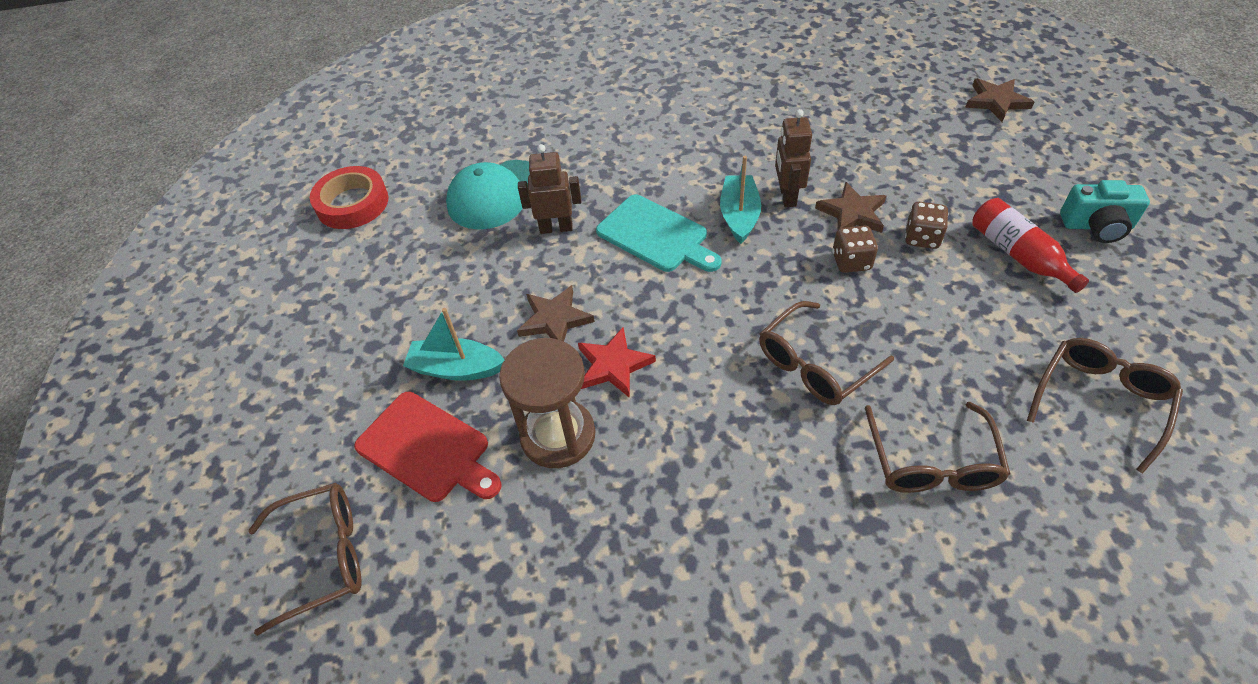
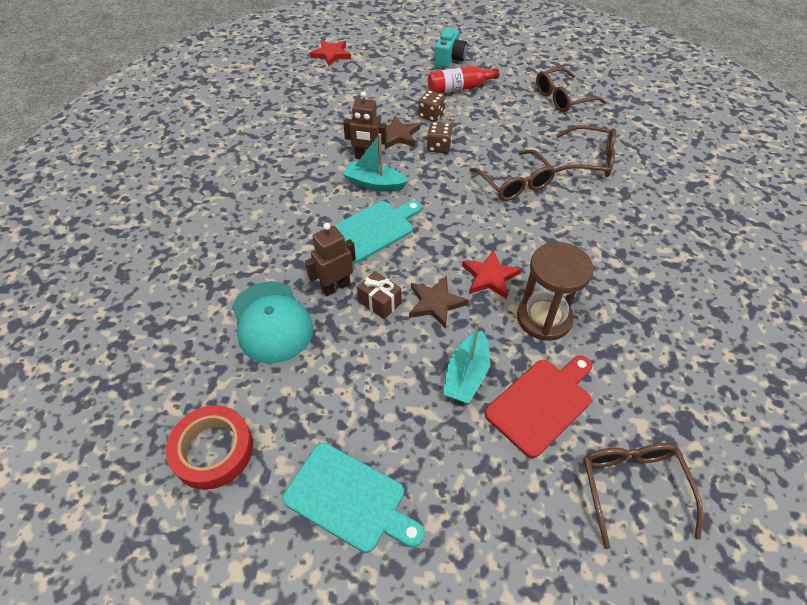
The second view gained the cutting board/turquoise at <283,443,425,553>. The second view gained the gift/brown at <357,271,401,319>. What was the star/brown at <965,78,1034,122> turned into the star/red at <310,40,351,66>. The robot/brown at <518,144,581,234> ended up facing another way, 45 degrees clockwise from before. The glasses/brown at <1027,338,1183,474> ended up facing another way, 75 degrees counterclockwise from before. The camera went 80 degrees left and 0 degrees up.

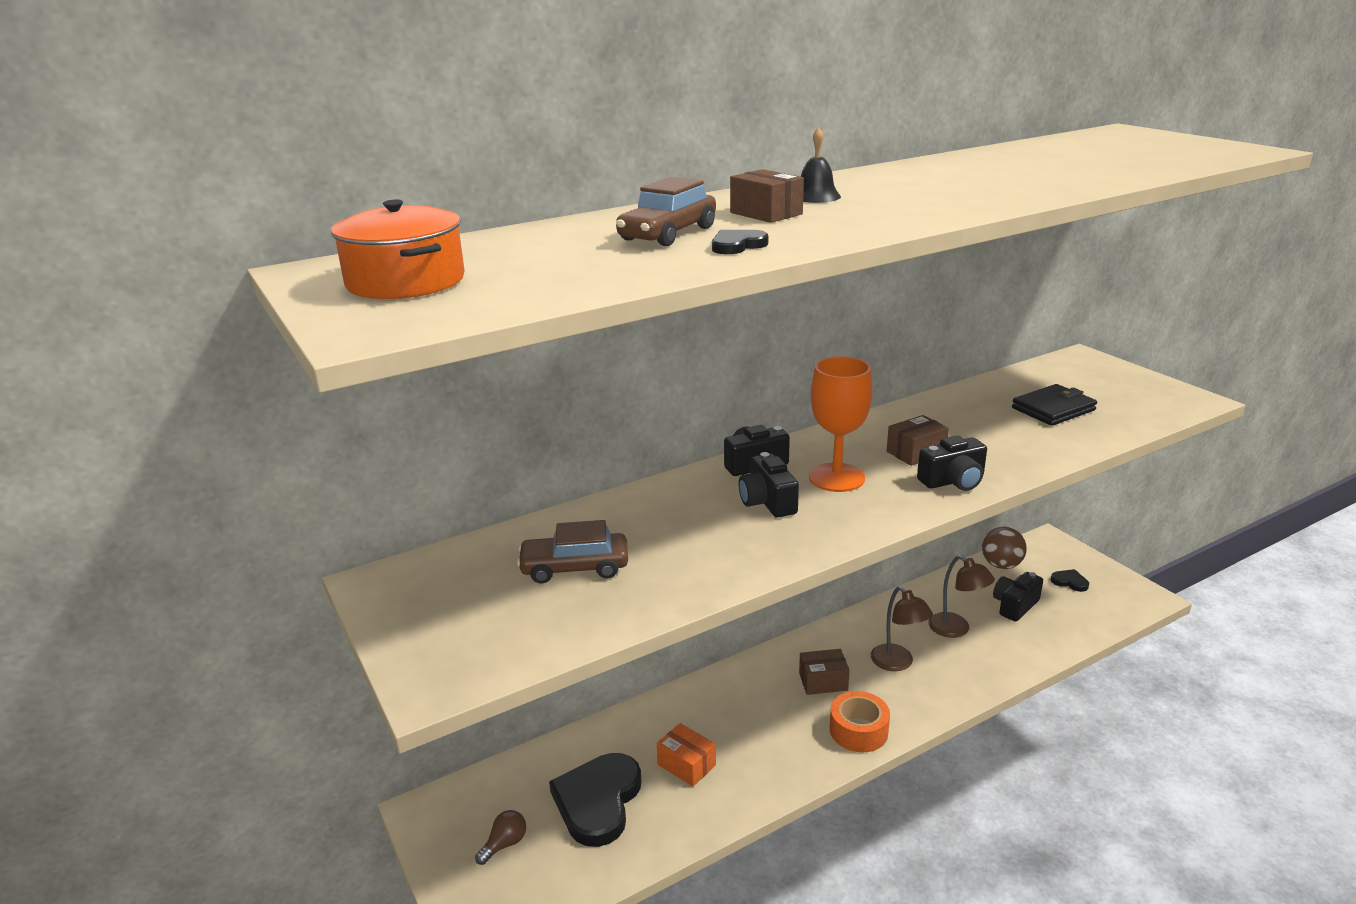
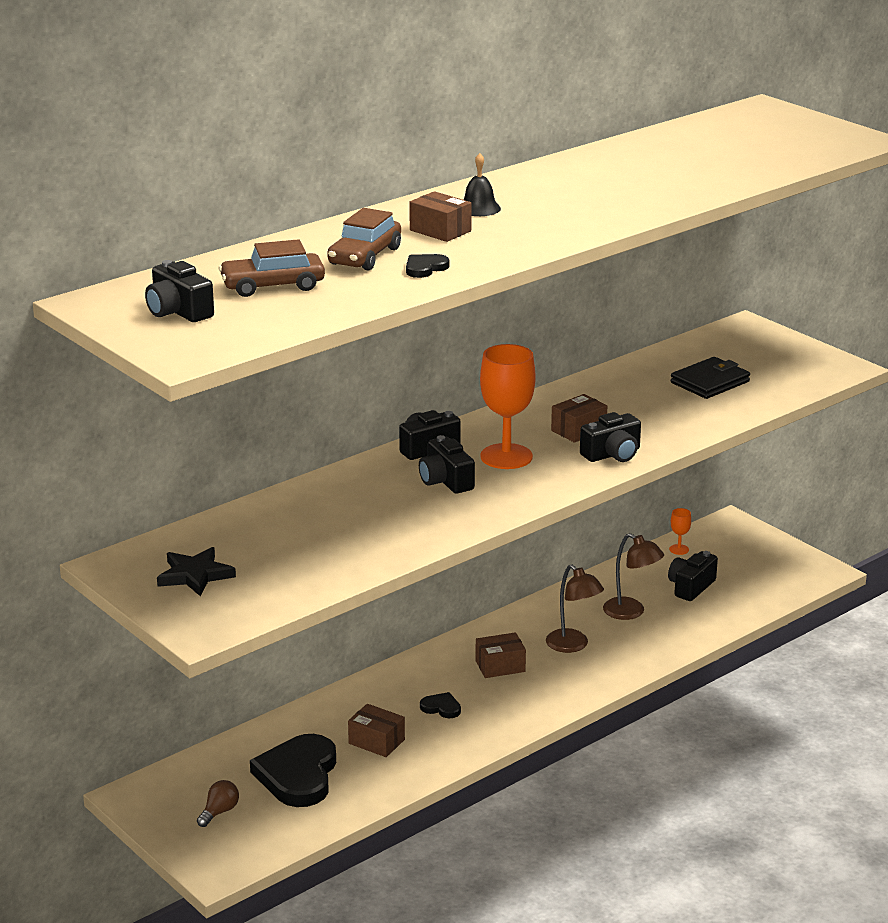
The second view lost the tape/orange at <830,691,890,752>. The second view gained the star/black at <157,547,236,597>. The car/brown ended up elsewhere, having gone from <517,520,628,584> to <218,239,325,297>. The heart/black ended up elsewhere, having gone from <1051,569,1089,592> to <420,692,461,718>. Where the pot/orange stood at <331,200,465,299>, the camera/black came to stand at <145,260,214,322>. Where the ball/brown stood at <982,527,1027,569>, the goblet/orange came to stand at <669,508,691,555>. What was the box/orange at <657,723,716,787> turned into the box/brown at <348,704,405,757>. The camera went 10 degrees left and 0 degrees up.

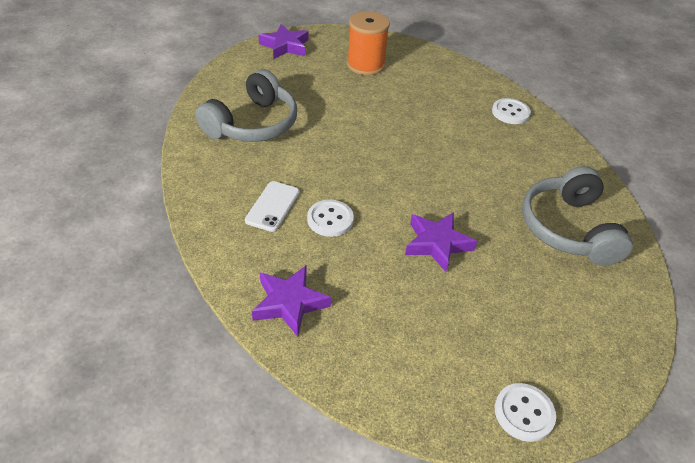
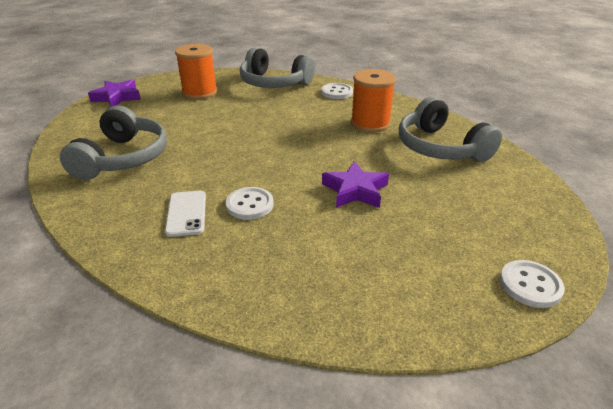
The second view lost the star/purple at <252,265,331,337>. The second view gained the headphones/grey at <240,47,315,88>. The second view gained the spool/orange at <351,69,396,133>. The camera went 25 degrees left and 10 degrees down.

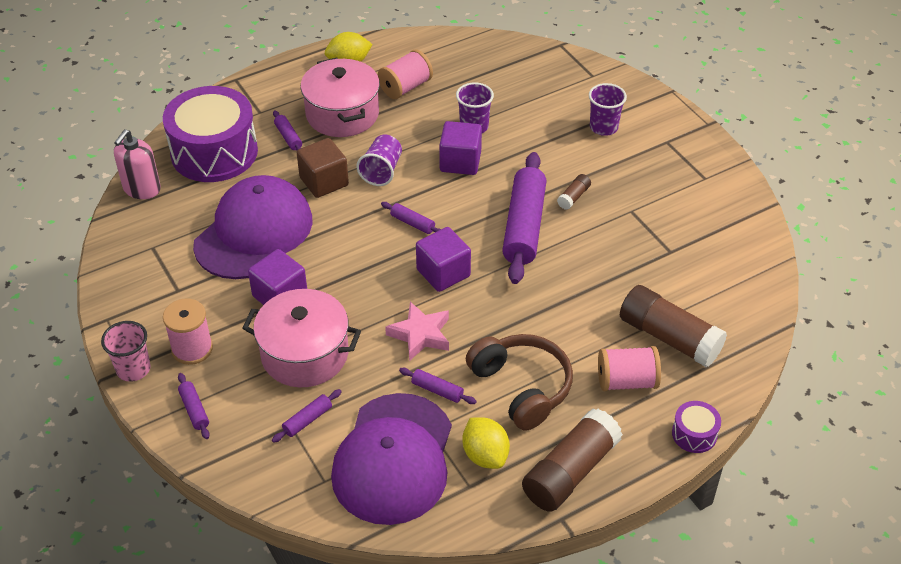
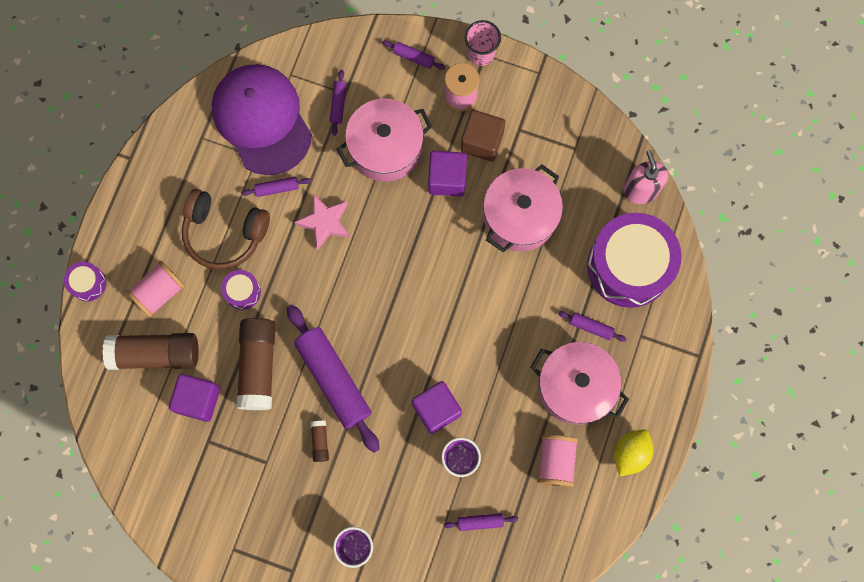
The second view lost the cup/purple at <357,135,402,186>. The second view lost the lemon/yellow at <463,417,510,469>. The second view gained the drum/purple at <221,270,261,310>. The cube/brown ended up elsewhere, having gone from <297,138,349,198> to <461,110,506,162>. The rolling pin/purple ended up elsewhere, having gone from <381,202,441,234> to <444,513,518,531>. The cube/purple ended up elsewhere, having gone from <416,227,471,292> to <169,374,220,422>. The glue stick/brown ended up elsewhere, having gone from <522,409,623,512> to <236,318,275,410>. Where the cap/purple stood at <193,175,313,279>, the pot/pink came to stand at <483,164,563,252>. The camera went 140 degrees right and 30 degrees up.

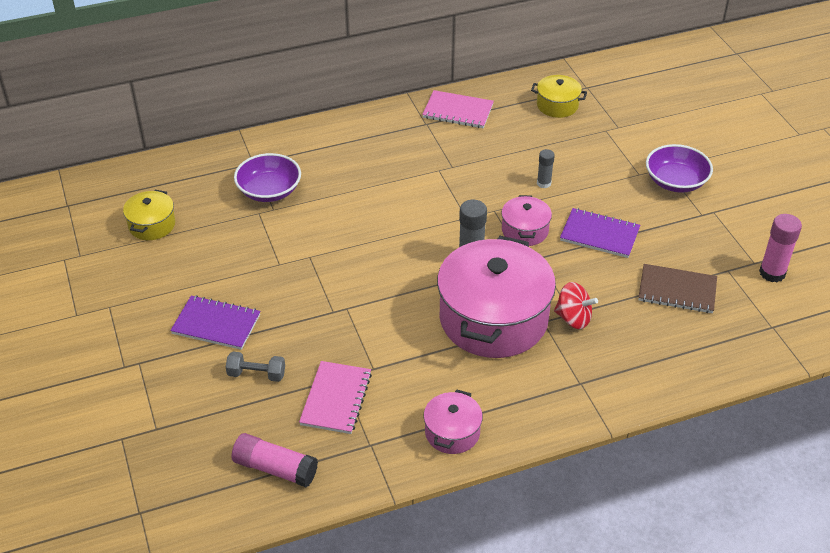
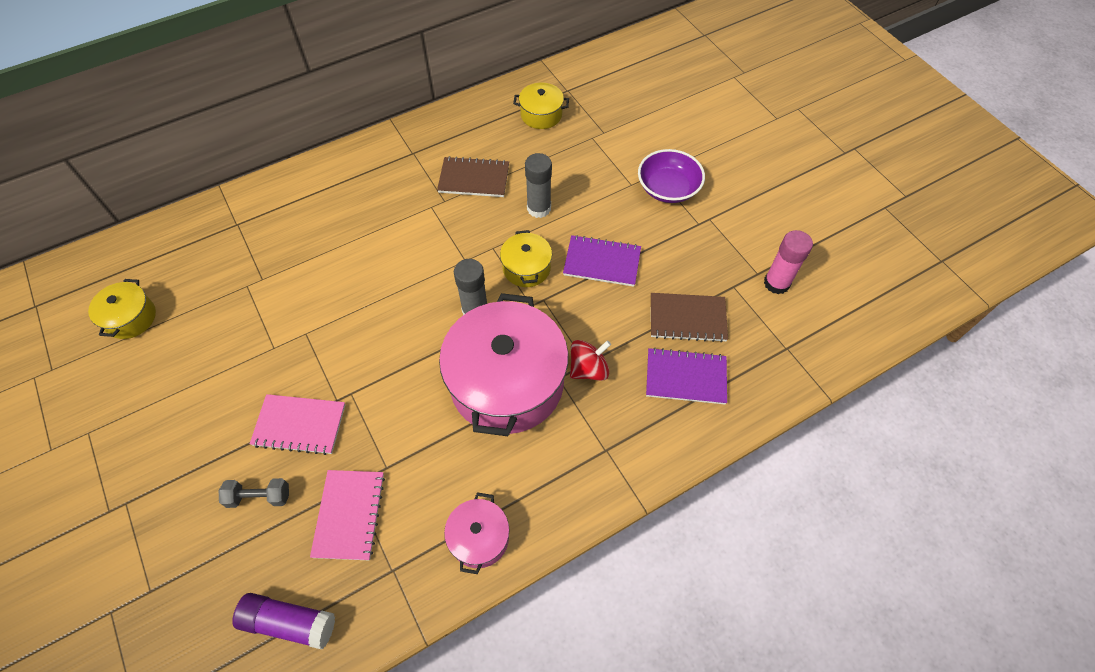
The second view lost the bowl/purple at <234,153,301,202>. The second view gained the notebook/brown at <437,156,509,197>. The notebook/purple ended up elsewhere, having gone from <170,295,260,350> to <646,348,727,404>. The notebook/pink ended up elsewhere, having gone from <422,90,494,128> to <250,394,345,455>. What was the glue stick/pink at <232,433,318,488> turned into the glue stick/purple at <232,593,335,649>. What was the pot/pink at <501,195,552,246> turned into the pot/yellow at <500,230,552,287>. The spinning top/red at <554,282,598,329> ended up facing another way, 45 degrees counterclockwise from before. The size of the glue stick/grey at <537,149,555,188> changed by a factor of 1.66. The camera went 10 degrees left and 15 degrees up.

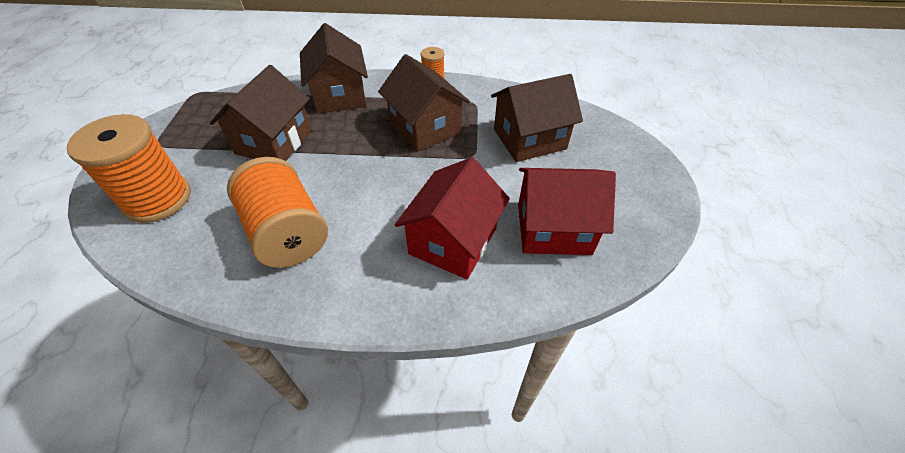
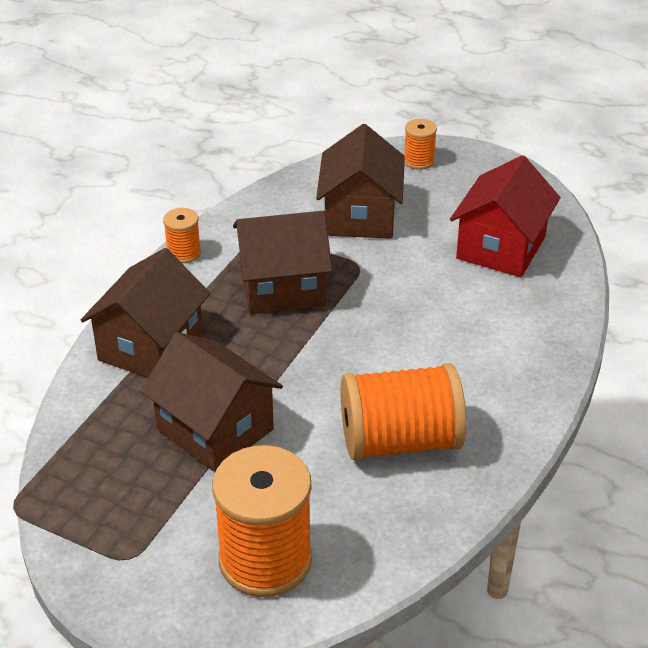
The second view lost the house/red at <395,157,510,279>. The second view gained the spool/orange at <404,119,437,170>. The house/brown at <300,23,368,114> ended up facing another way, 75 degrees counterclockwise from before. The camera went 65 degrees left and 10 degrees down.

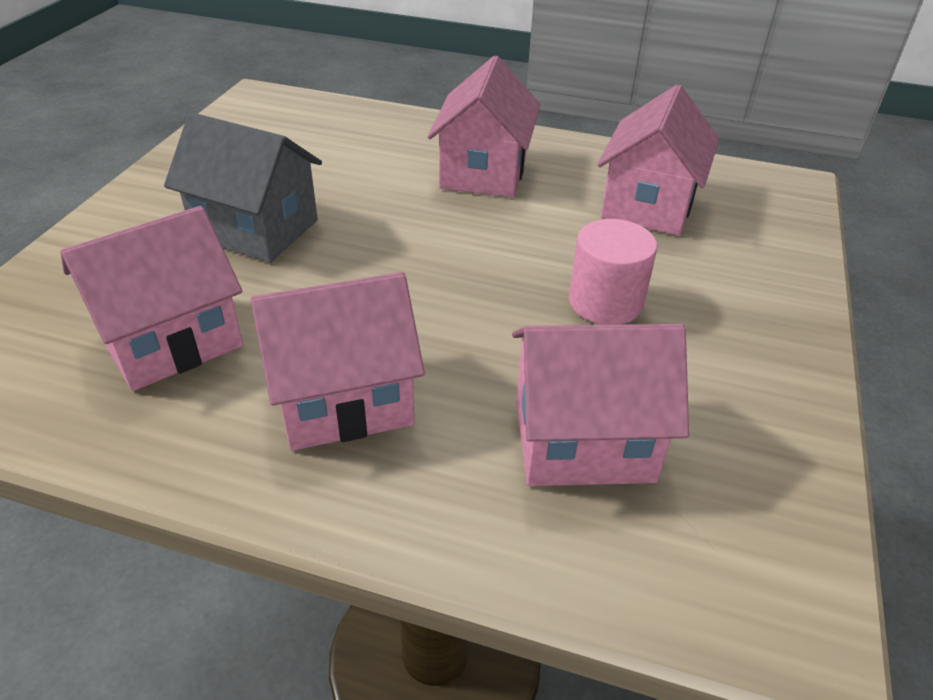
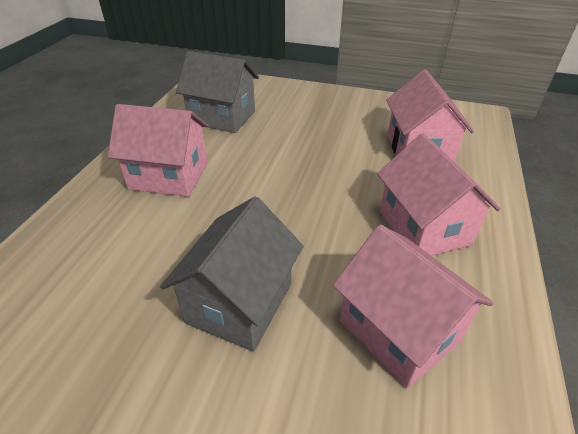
The second view lost the cylinder/pink at <569,219,657,325>. What was the house/pink at <597,84,719,236> turned into the house/grey at <176,51,259,133>. The camera went 90 degrees left and 0 degrees up.

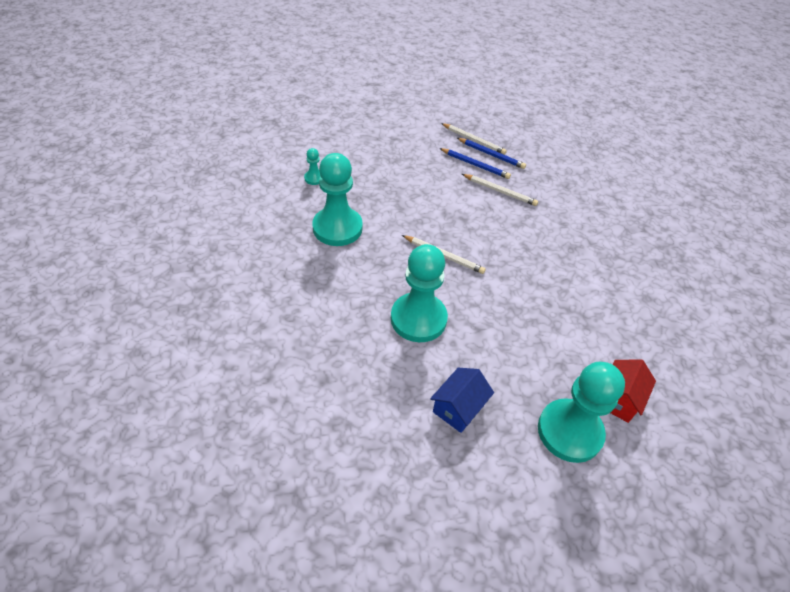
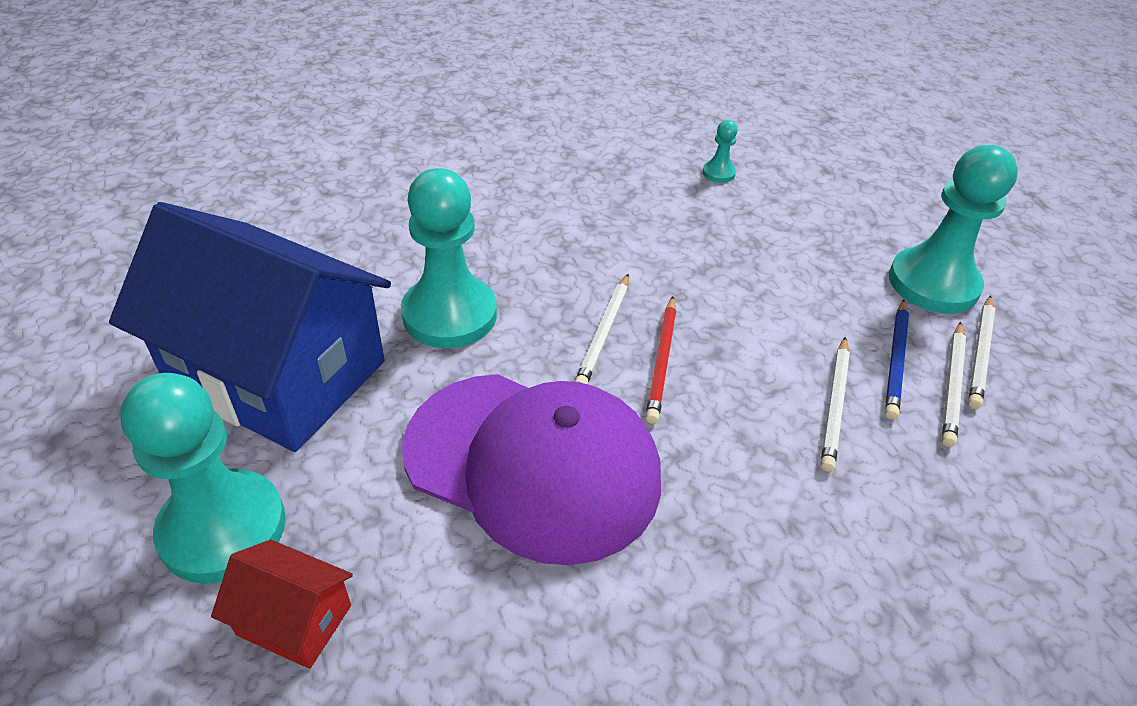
The second view gained the cap/purple at <402,374,661,565>. The second view gained the pencil/red at <645,296,676,424>. The pawn/turquoise ended up elsewhere, having gone from <312,153,363,246> to <889,145,1018,314>. What was the pencil/blue at <457,138,526,169> turned into the pencil/white at <942,322,966,447>. The size of the house/blue at <430,368,494,433> changed by a factor of 2.41. The camera went 80 degrees right and 5 degrees down.

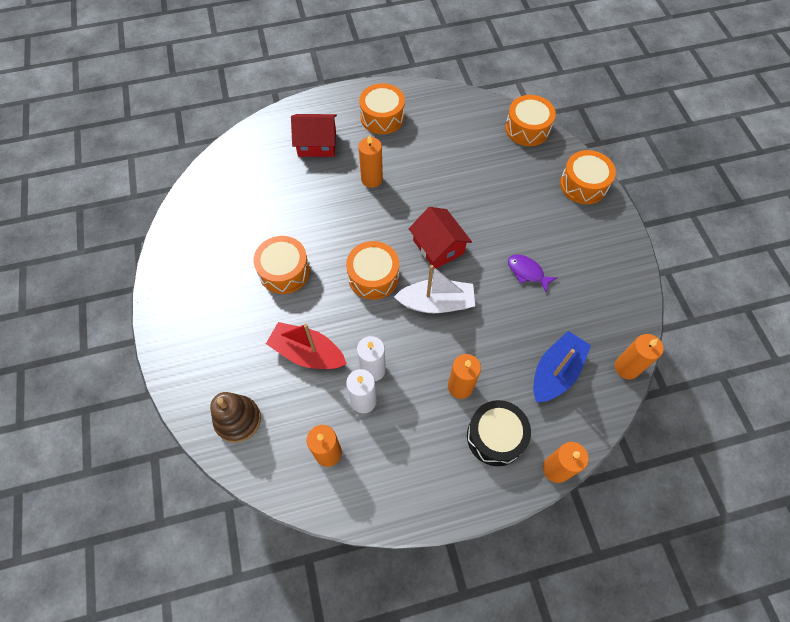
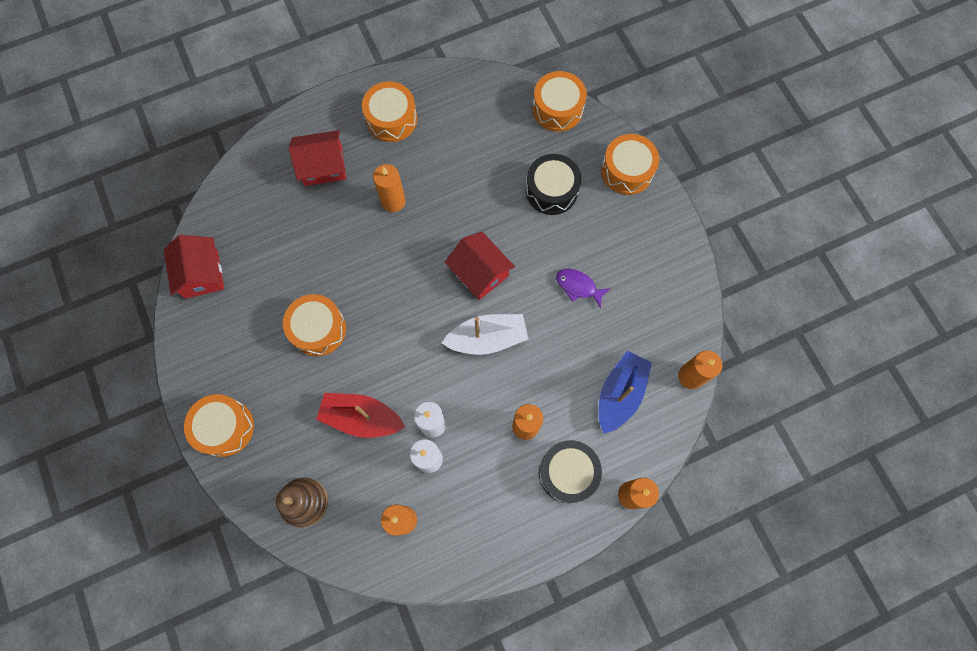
The second view gained the house/red at <164,235,224,299>. The second view gained the drum/black at <526,154,581,215>. The drum/orange ended up elsewhere, having gone from <346,241,399,300> to <184,394,254,457>. The camera went 10 degrees left and 10 degrees up.

